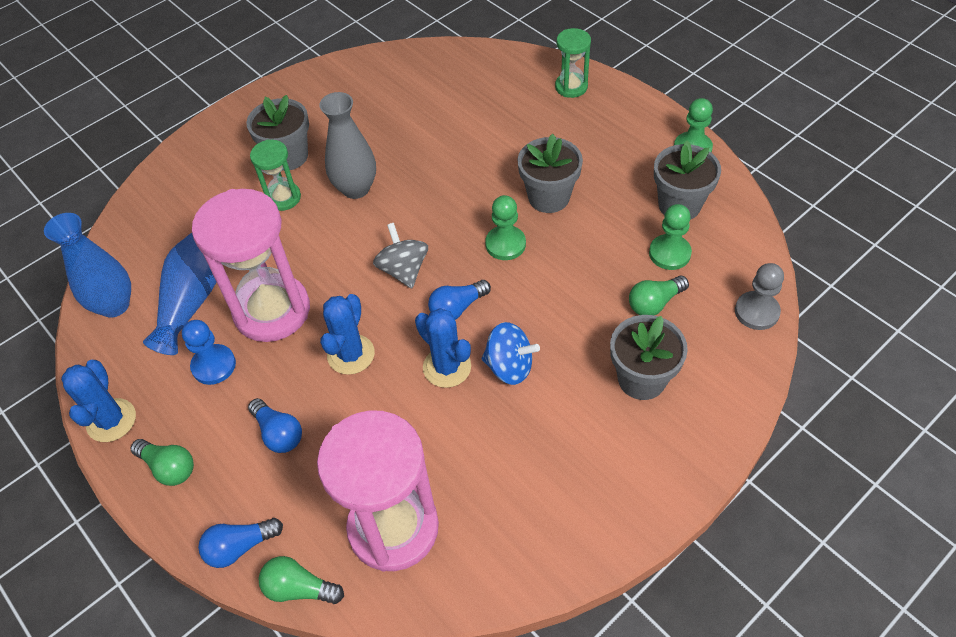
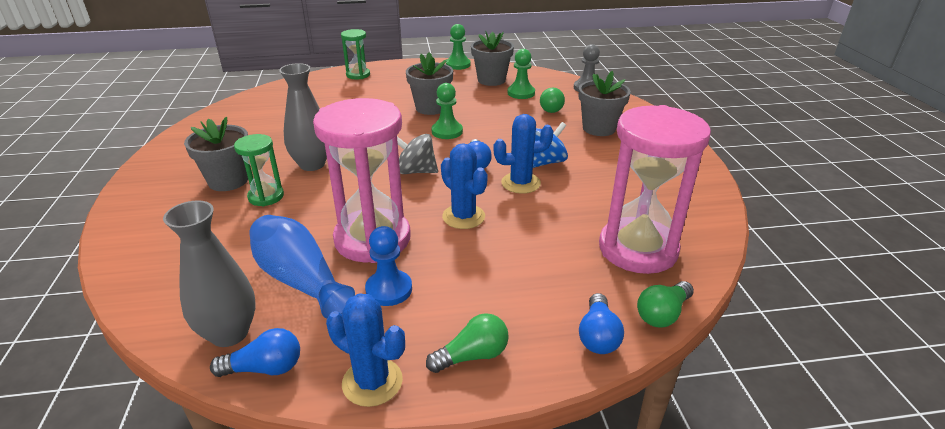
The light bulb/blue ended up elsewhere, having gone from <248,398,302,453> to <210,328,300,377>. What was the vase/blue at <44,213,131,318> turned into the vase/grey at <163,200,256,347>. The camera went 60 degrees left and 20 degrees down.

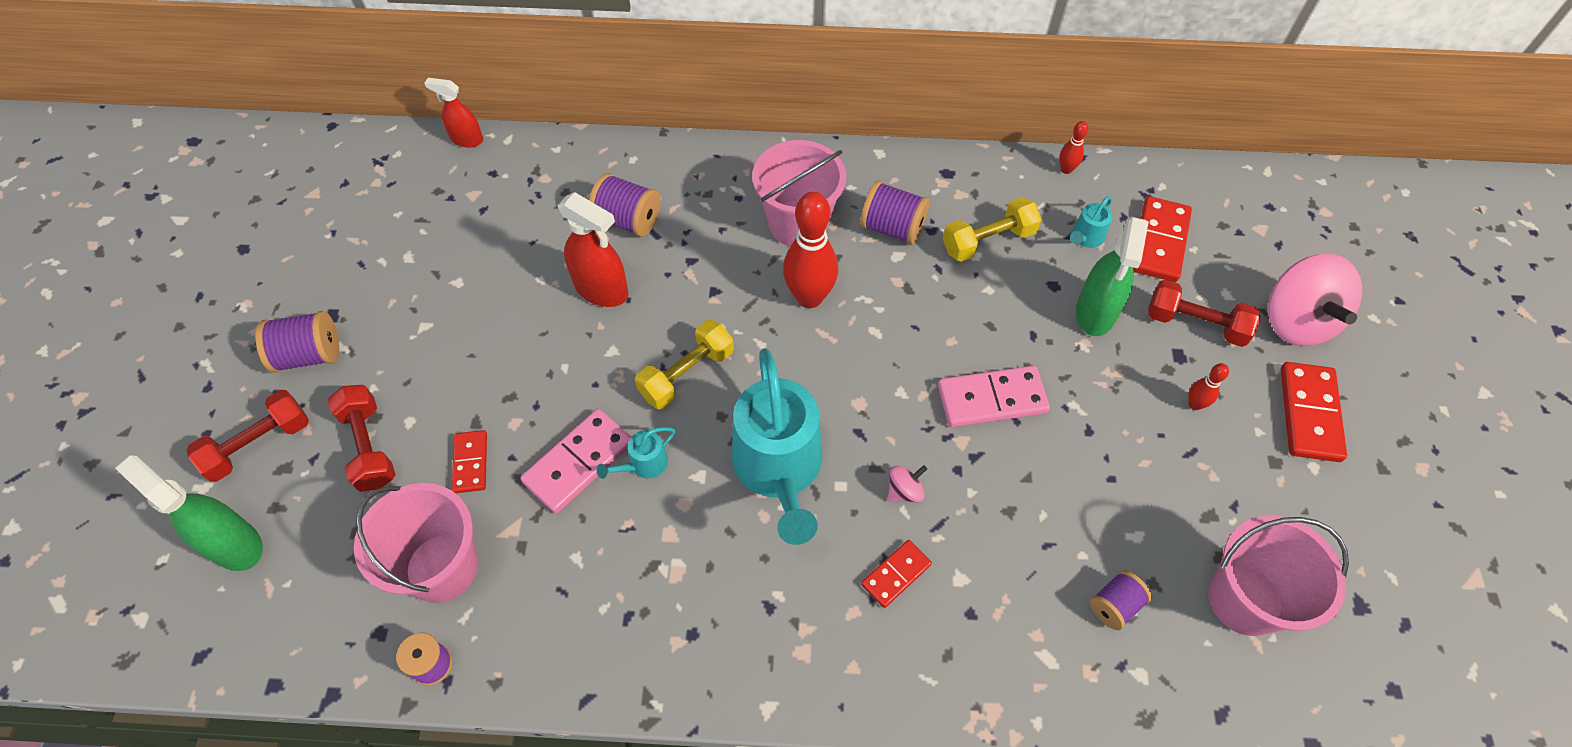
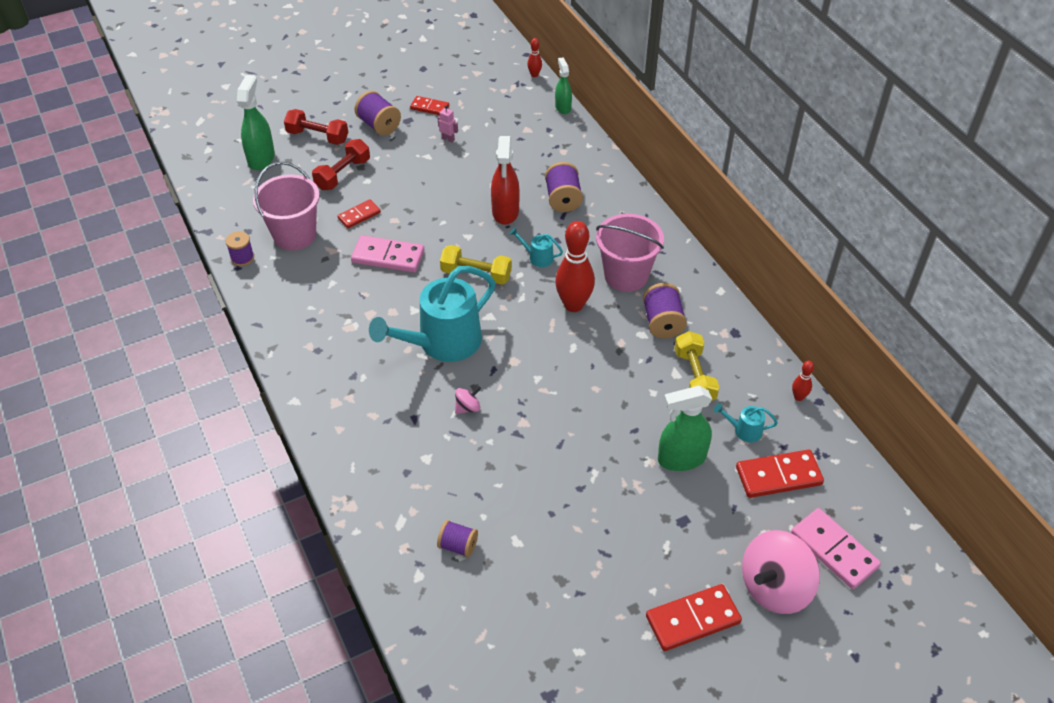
The second view lost the dumbbell/red at <1148,280,1260,347>. The second view lost the bucket/pink at <1208,515,1349,636>. The second view gained the robot/pink at <437,106,458,143>. The watering can/turquoise ended up elsewhere, having gone from <596,427,675,479> to <510,227,563,267>. The domino/red ended up elsewhere, having gone from <861,540,932,608> to <410,96,449,115>. The domino/pink ended up elsewhere, having gone from <938,366,1050,427> to <791,508,881,589>. The bowling pin/red ended up elsewhere, having gone from <1188,363,1229,410> to <527,38,542,77>. What was the spray bottle/red at <424,78,483,147> turned into the spray bottle/green at <555,57,572,114>. The spinning top/pink at <888,465,927,502> ended up facing another way, 60 degrees counterclockwise from before. The dumbbell/yellow at <943,197,1041,262> ended up facing another way, 45 degrees clockwise from before. The camera went 60 degrees right and 10 degrees down.

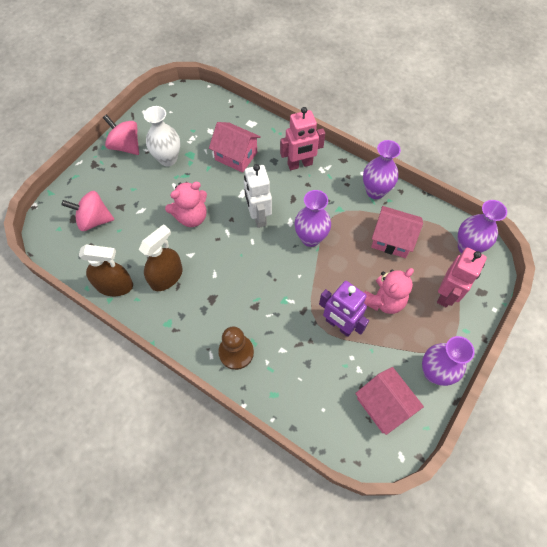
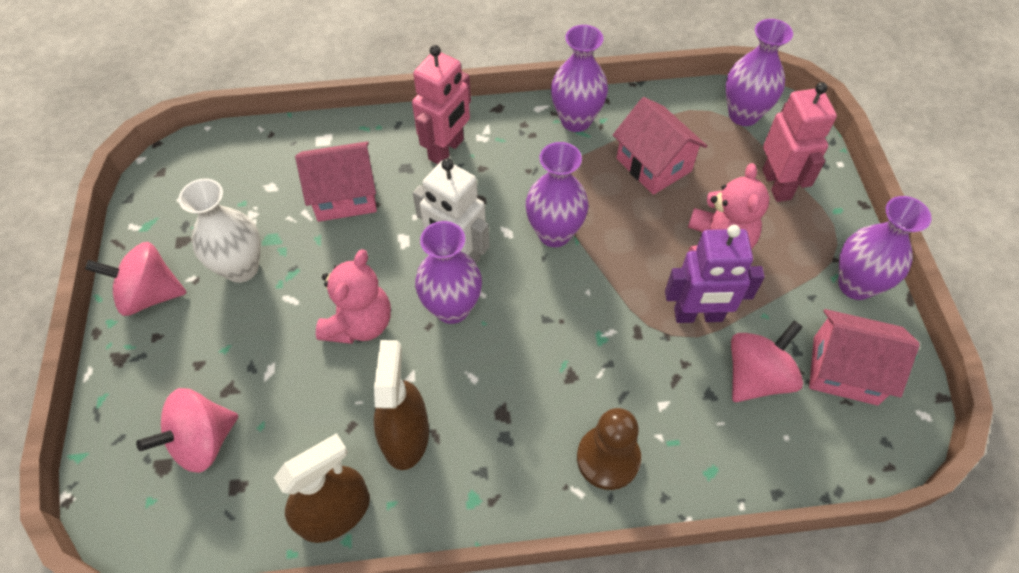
The second view gained the vase/purple at <415,221,482,324>. The second view gained the spinning top/pink at <731,320,803,402>. The house/pink at <371,206,423,258> ended up facing another way, 75 degrees clockwise from before. The camera went 40 degrees left and 5 degrees down.

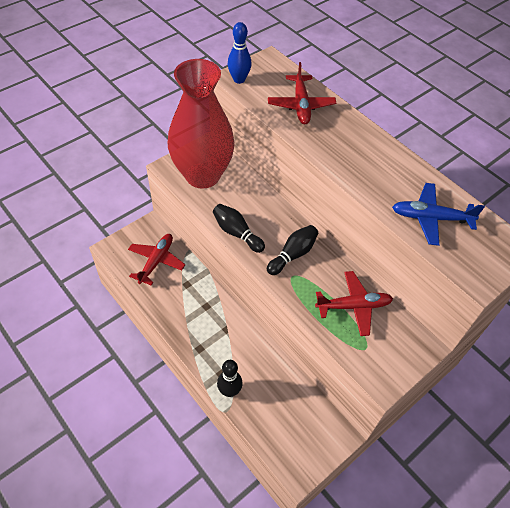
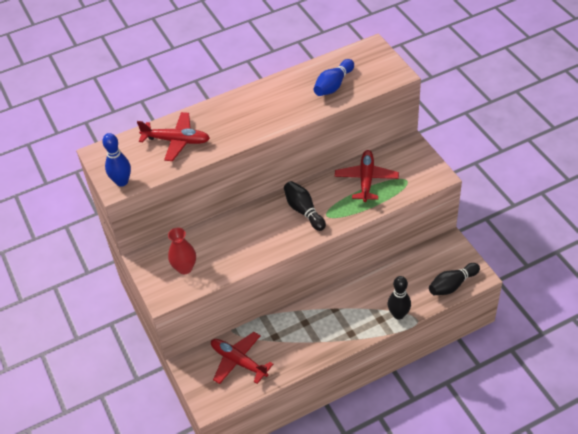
The bowling pin/black ended up elsewhere, having gone from <213,204,265,253> to <429,263,480,295>. Where the plane/blue stood at <392,183,485,246>, the bowling pin/blue came to stand at <314,59,354,96>. The size of the vase/red at <168,59,235,189> changed by a factor of 0.41. The camera went 70 degrees left and 5 degrees down.

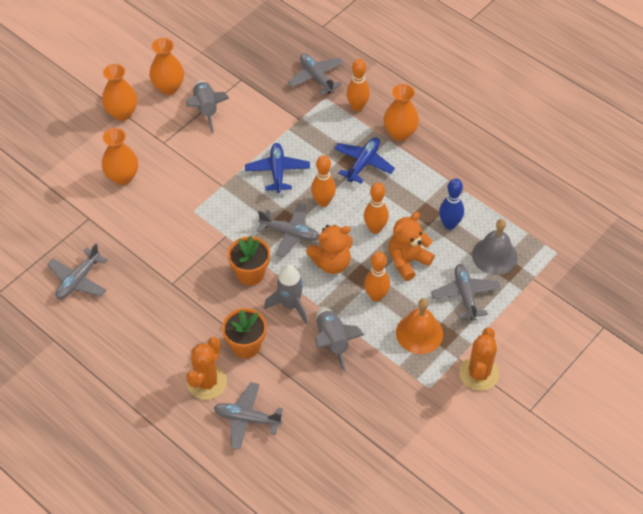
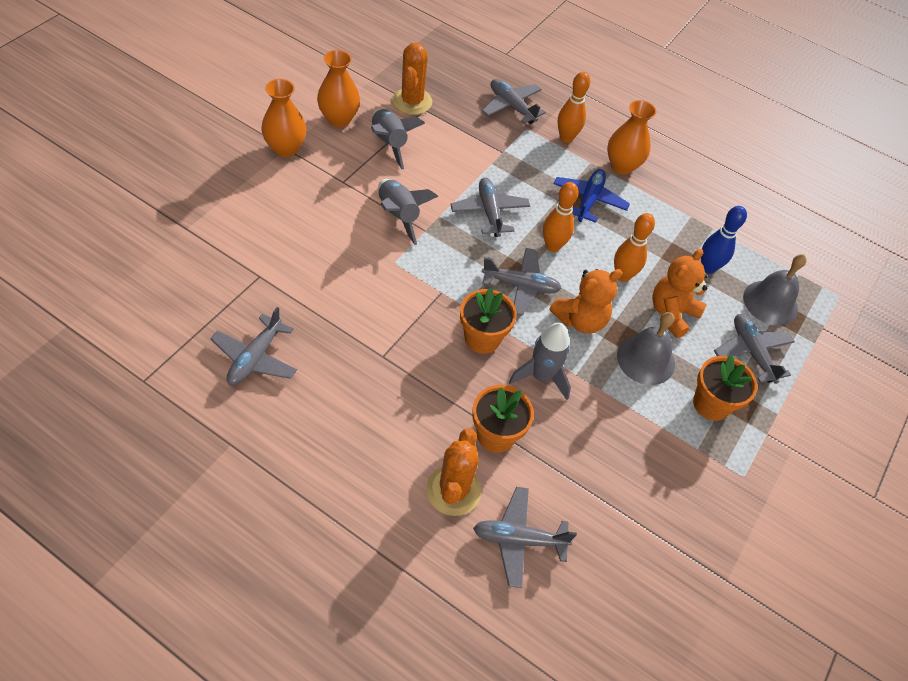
The second view lost the vase/orange at <102,128,138,185>. The rocket/grey ended up elsewhere, having gone from <315,307,364,372> to <378,179,439,245>. The cactus/orange ended up elsewhere, having gone from <459,328,499,391> to <392,43,432,115>. Where the bowling pin/orange stood at <364,252,390,302>, the bell/grey came to stand at <617,312,675,385>. Where the bell/orange stood at <396,298,443,354>, the flower pot/orange came to stand at <693,355,757,421>. What was the plane/blue at <245,143,310,193> turned into the plane/grey at <450,178,530,237>. The camera went 15 degrees left and 0 degrees up.

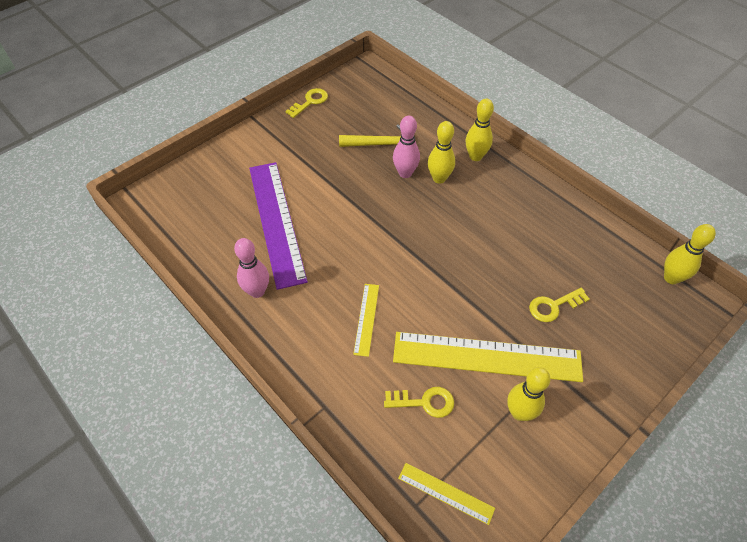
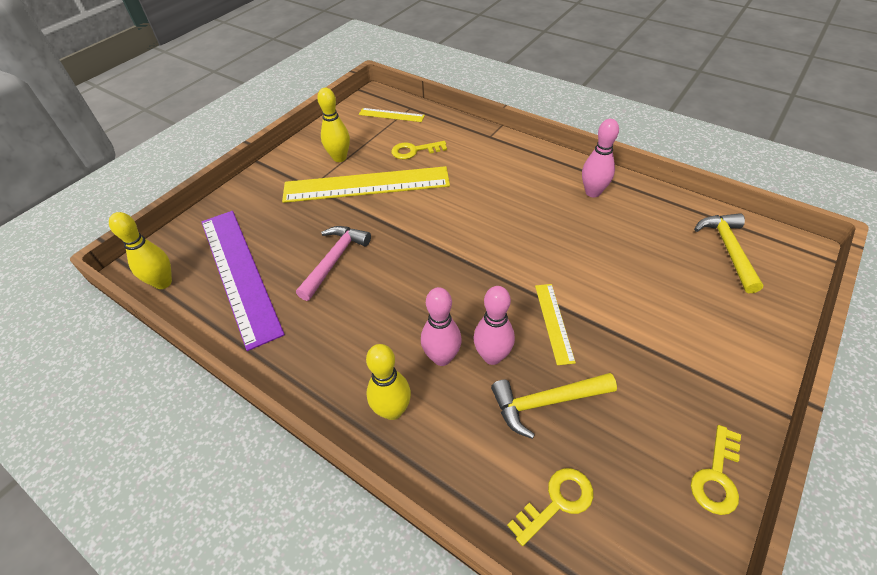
The second view gained the hammer/pink at <296,226,371,301>. The second view gained the hammer/yellow at <694,213,763,293>. The ruler/purple ended up elsewhere, having gone from <249,162,308,290> to <202,211,285,351>. The ruler/yellow ended up elsewhere, having gone from <353,284,379,357> to <535,284,576,365>. The key/yellow ended up elsewhere, having gone from <529,288,590,322> to <507,468,593,546>. What was the bowling pin/yellow at <428,121,455,184> turned into the bowling pin/pink at <421,287,462,366>. The camera went 170 degrees right and 5 degrees down.

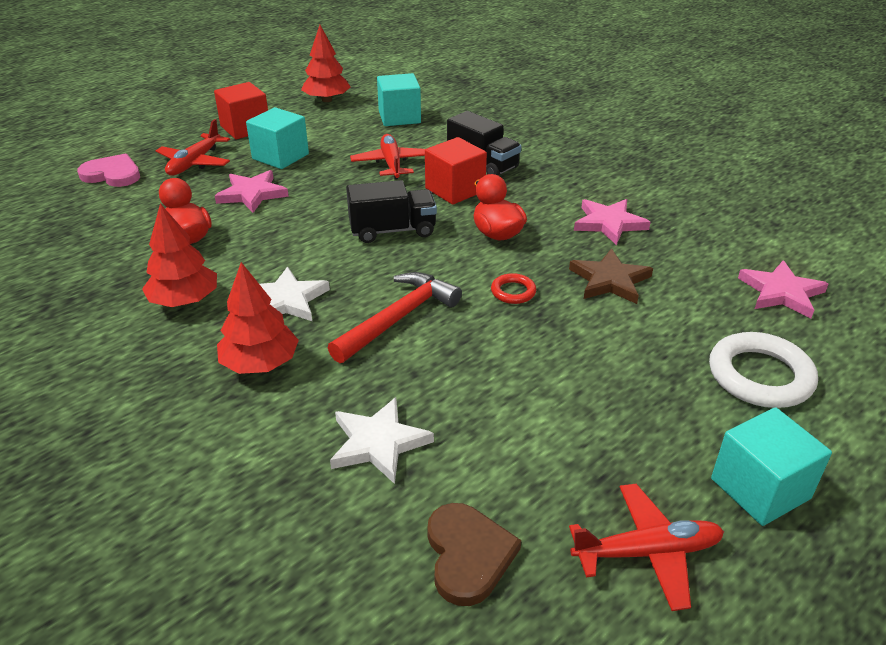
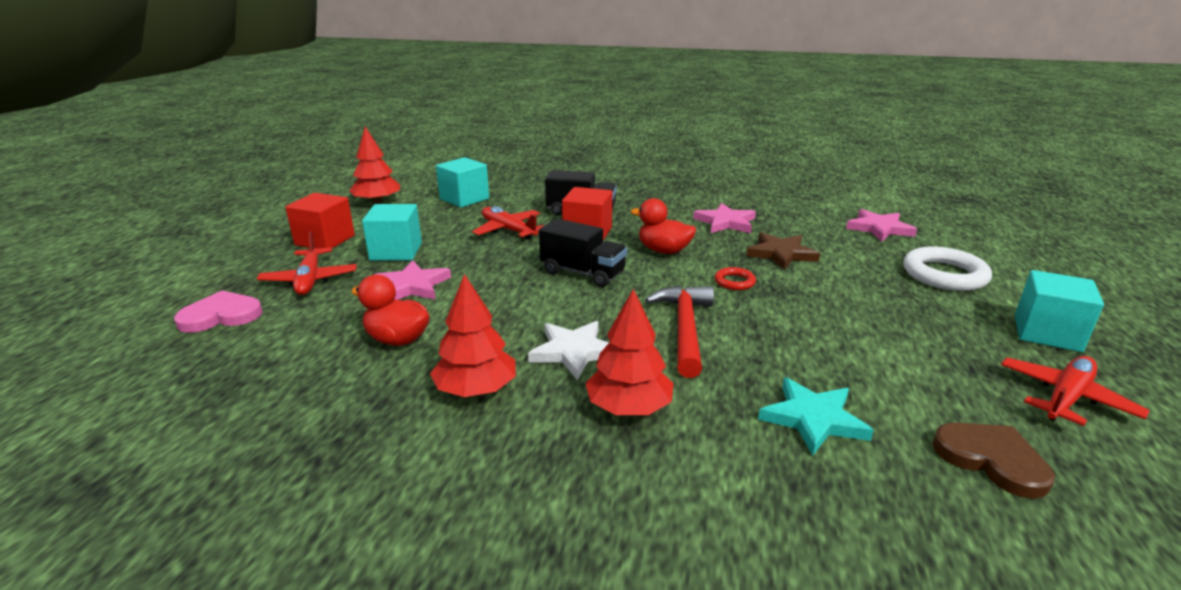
What was the star/white at <330,397,434,484> turned into the star/turquoise at <758,377,874,456>. The truck/black at <346,180,437,243> ended up facing another way, 75 degrees clockwise from before. The camera went 35 degrees left and 10 degrees down.

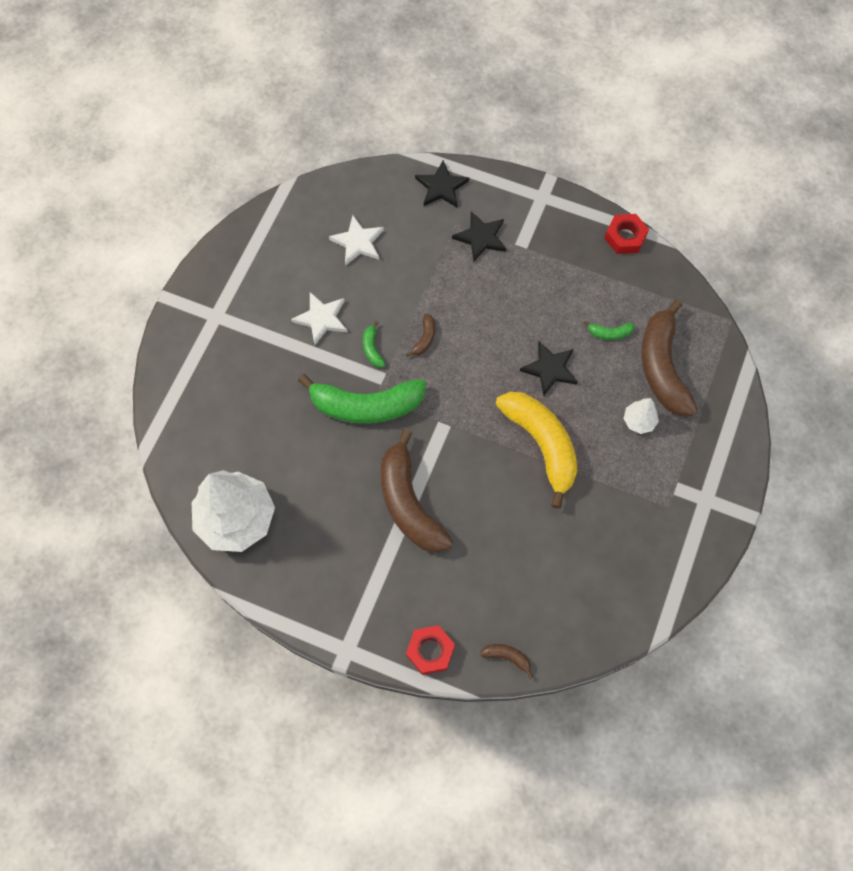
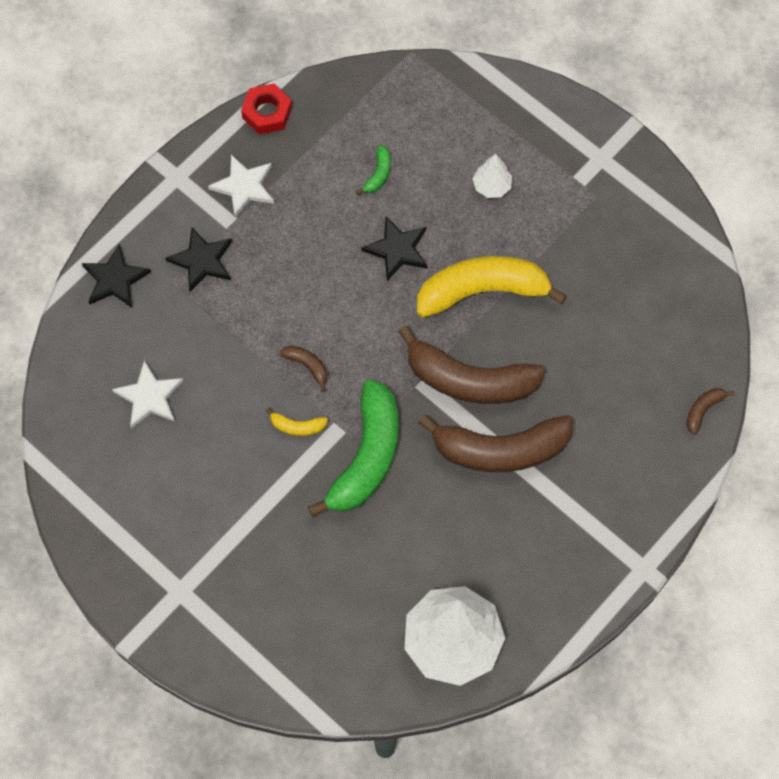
The second view lost the nut/red at <406,625,455,675>. The star/white ended up elsewhere, having gone from <291,292,347,345> to <208,154,274,217>. The banana/brown ended up elsewhere, having gone from <641,299,698,416> to <398,326,546,404>. What was the banana/green at <363,321,386,368> turned into the banana/yellow at <266,407,328,436>. The camera went 70 degrees left and 0 degrees up.

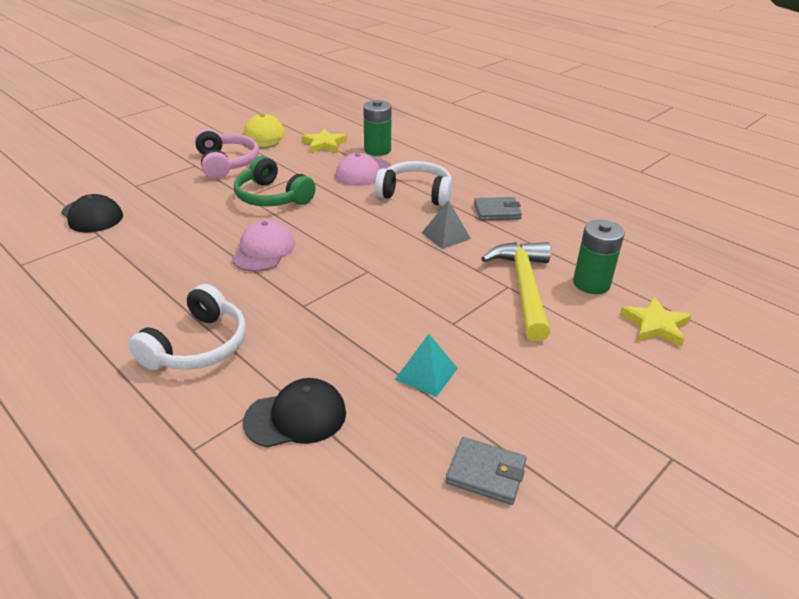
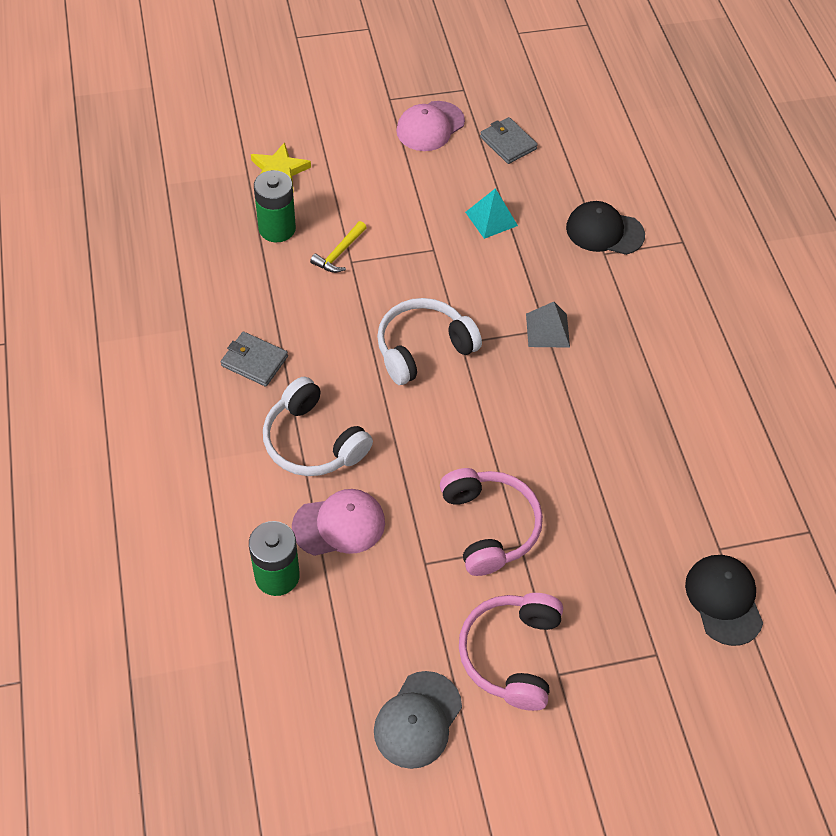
The second view lost the star/yellow at <302,128,347,153>. The headphones/white ended up elsewhere, having gone from <128,284,246,370> to <377,298,482,385>. The cap/pink ended up elsewhere, having gone from <232,219,295,272> to <396,101,465,151>. The pyramid/grey ended up elsewhere, having gone from <422,200,471,249> to <526,302,570,348>. What was the headphones/green at <234,156,316,207> turned into the headphones/pink at <440,468,543,576>. What was the cap/yellow at <244,114,285,149> turned into the cap/grey at <374,671,462,769>. The size of the hammer/yellow at <481,242,551,341> changed by a factor of 0.48. The camera went 150 degrees left and 20 degrees up.

